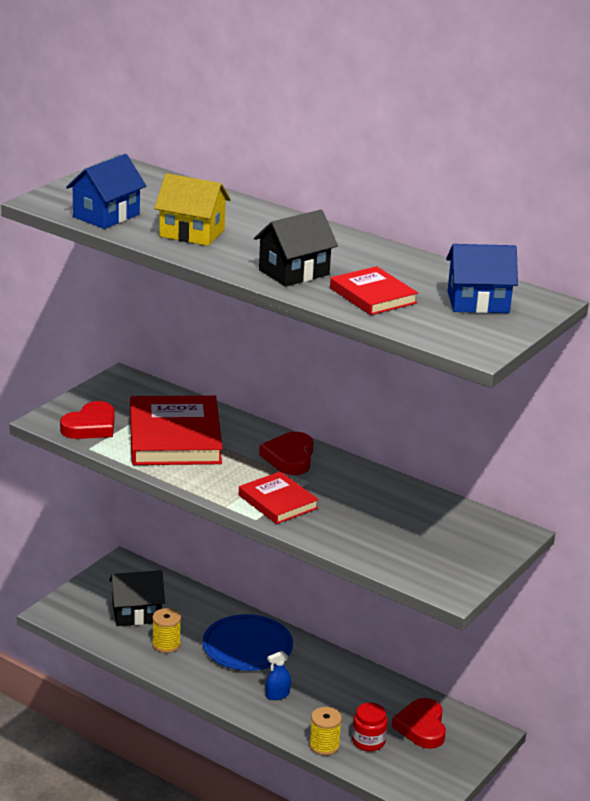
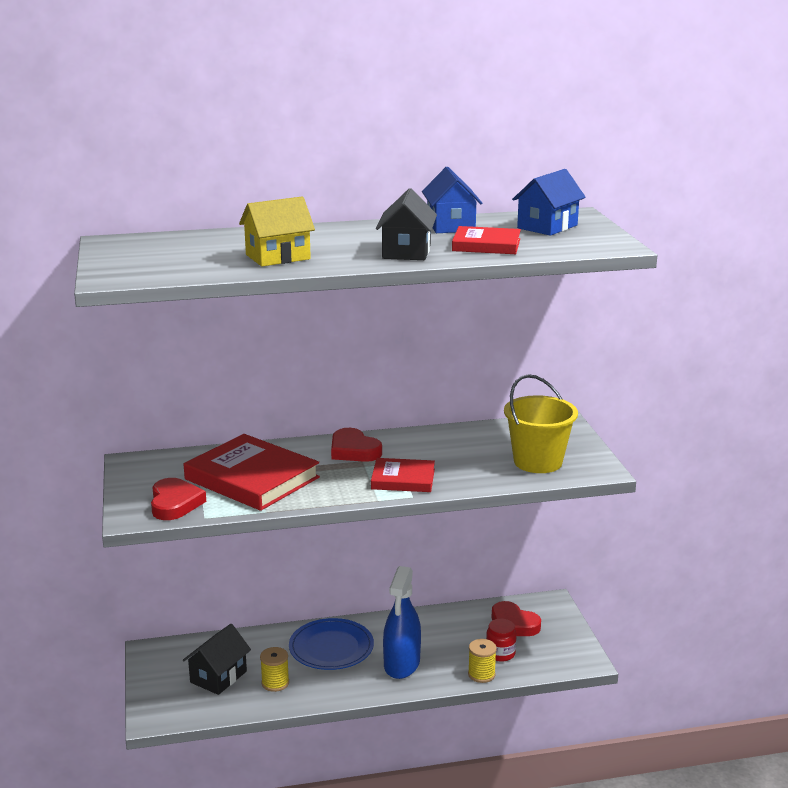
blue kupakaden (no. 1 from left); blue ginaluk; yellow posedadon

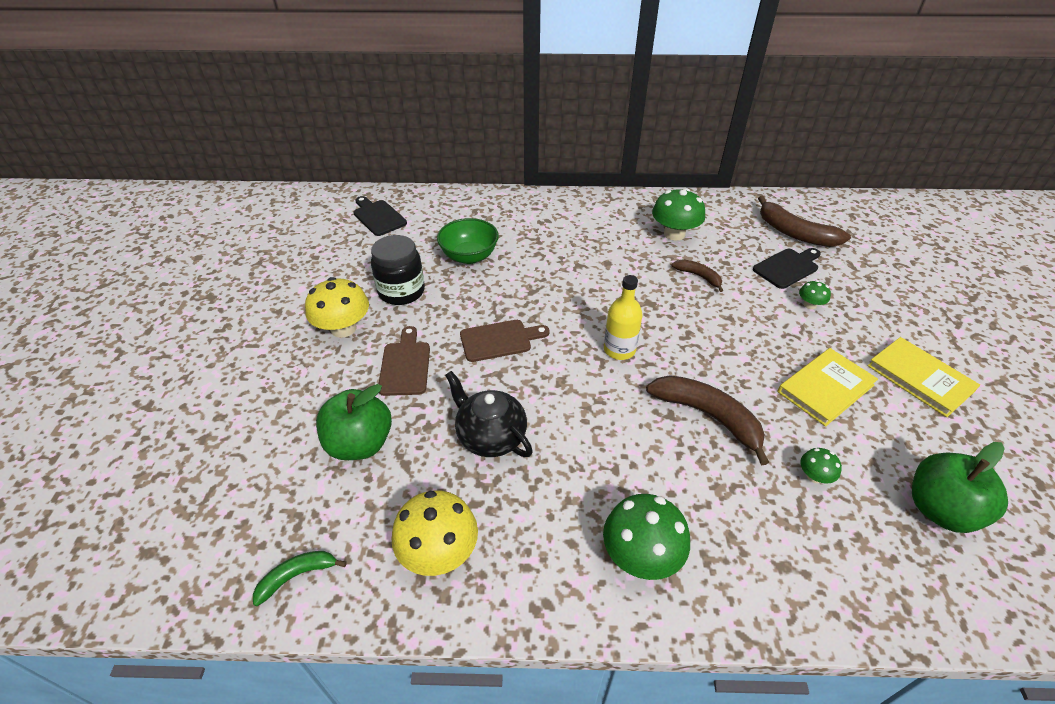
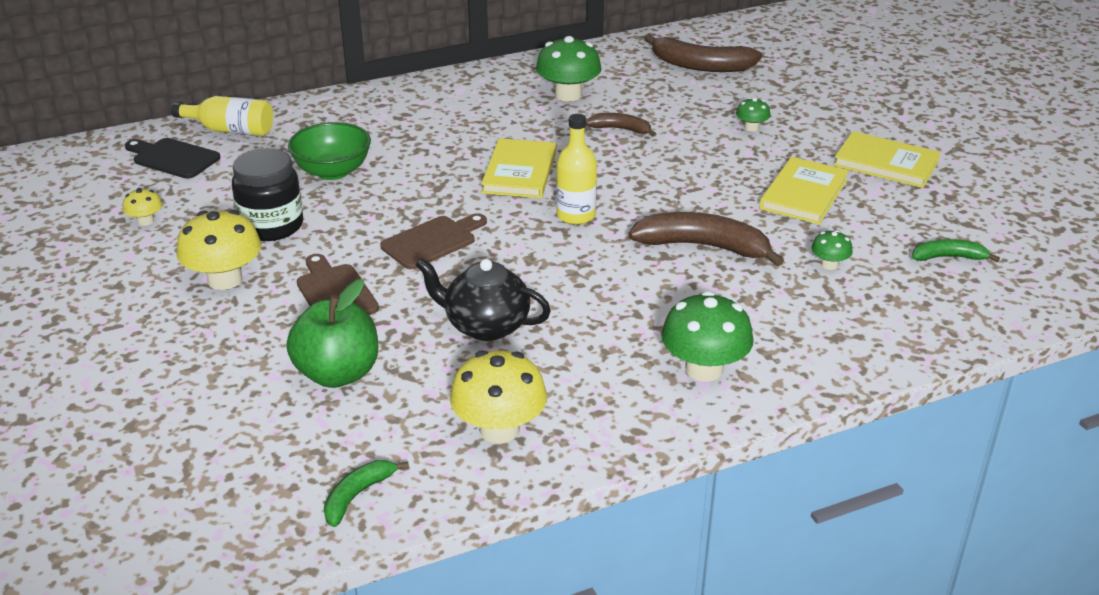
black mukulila (no. 2 from left in the first image); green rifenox (no. 2 from left); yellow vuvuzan (no. 1 from left); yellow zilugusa (no. 1 from left); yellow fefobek (no. 1 from left)

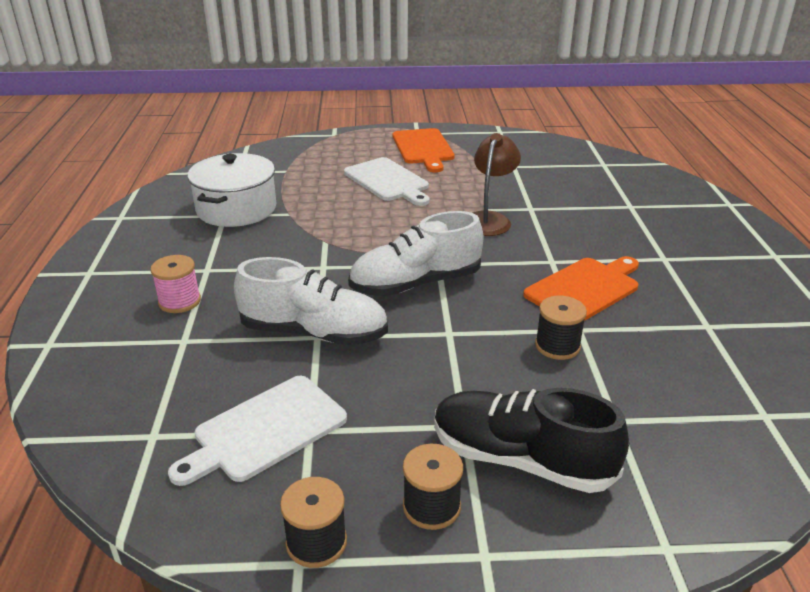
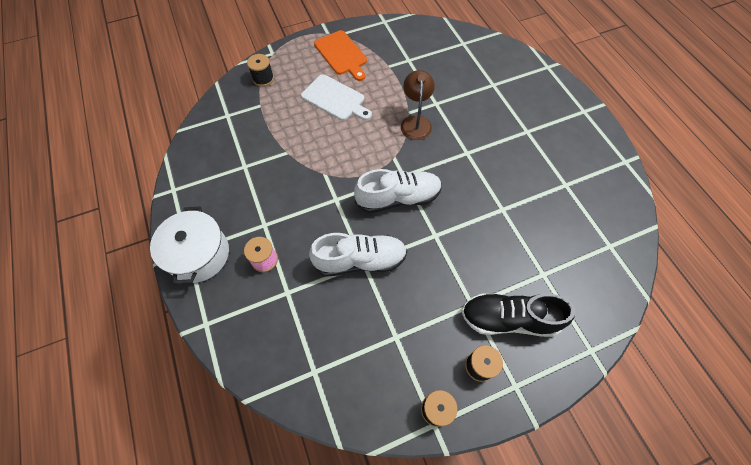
white mukulila (no. 1 from left in the first image); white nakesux; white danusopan (no. 2 from left); orange mukulila (no. 2 from left in the first image); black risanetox (no. 1 from left)

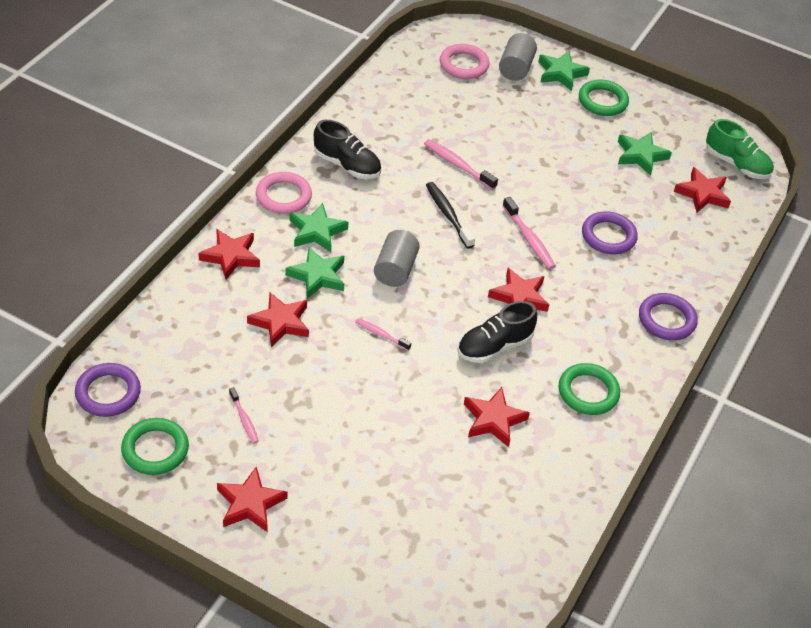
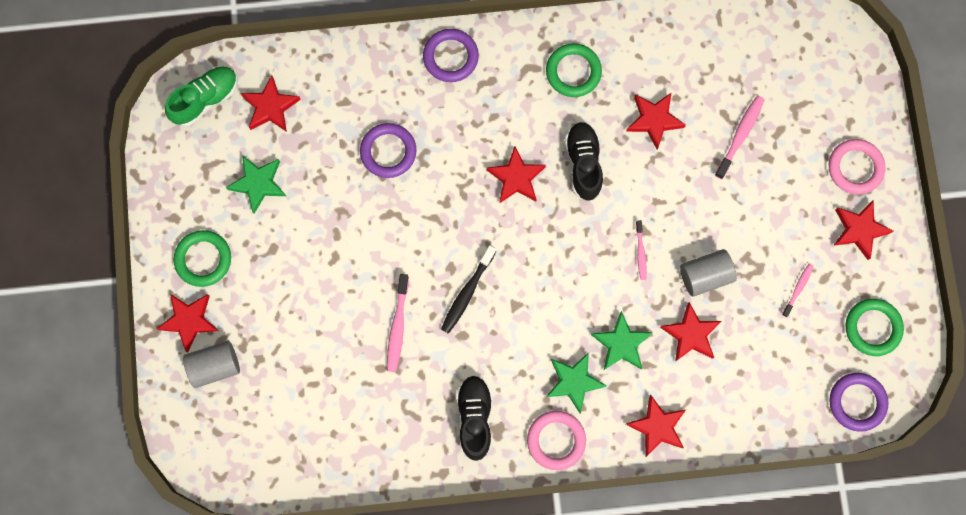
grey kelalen (no. 2 from left); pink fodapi (no. 2 from left); black danusopan (no. 2 from left); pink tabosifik (no. 3 from left); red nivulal (no. 1 from left); green danusopan

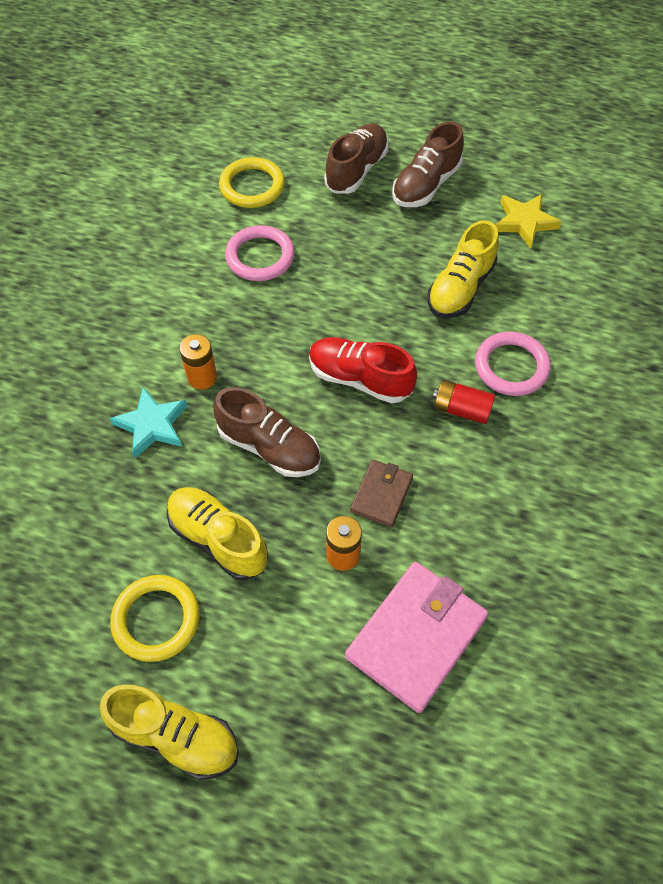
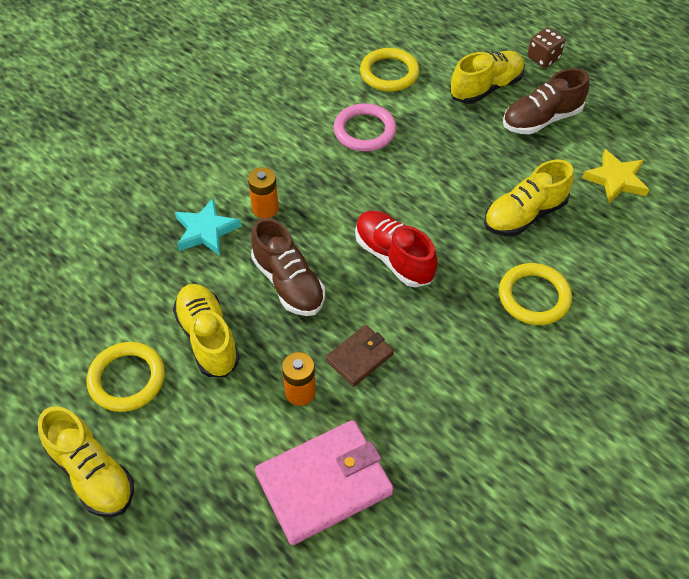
yellow danusopan (no. 3 from left); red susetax; yellow fodapi (no. 3 from left); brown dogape

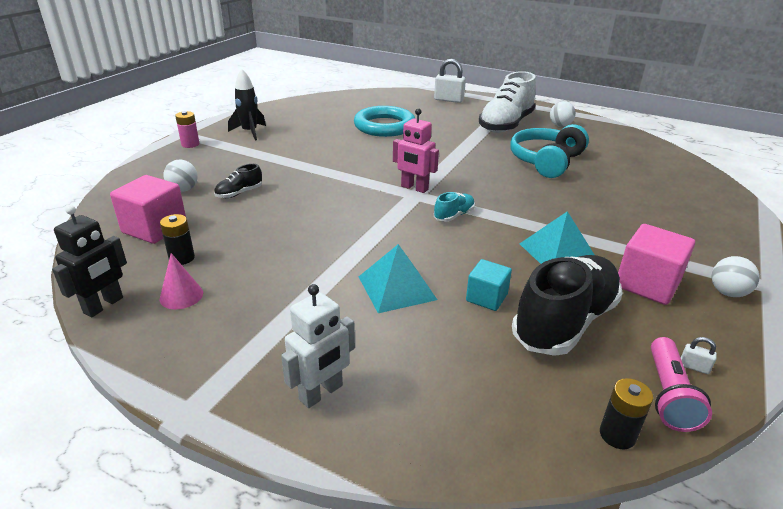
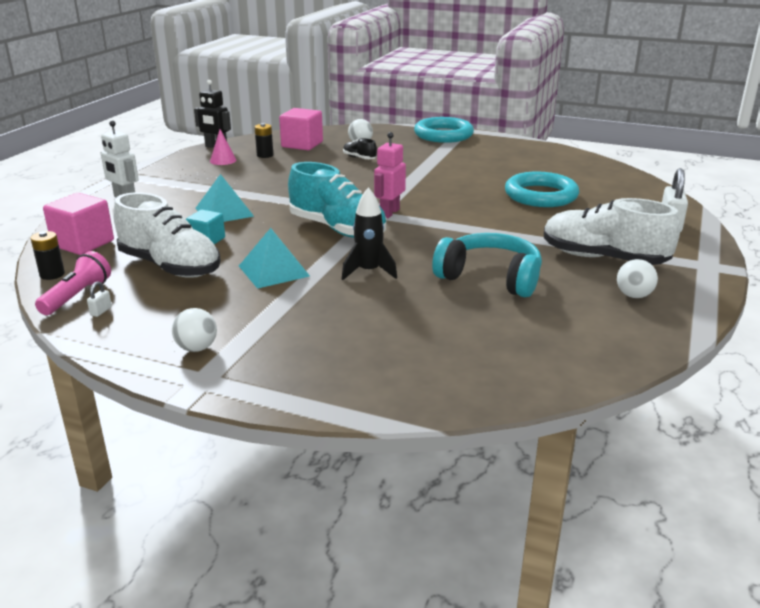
turquoise fodapi (no. 1 from left); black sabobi; turquoise danusopan; white danusopan (no. 1 from left); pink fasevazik (no. 1 from left); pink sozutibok

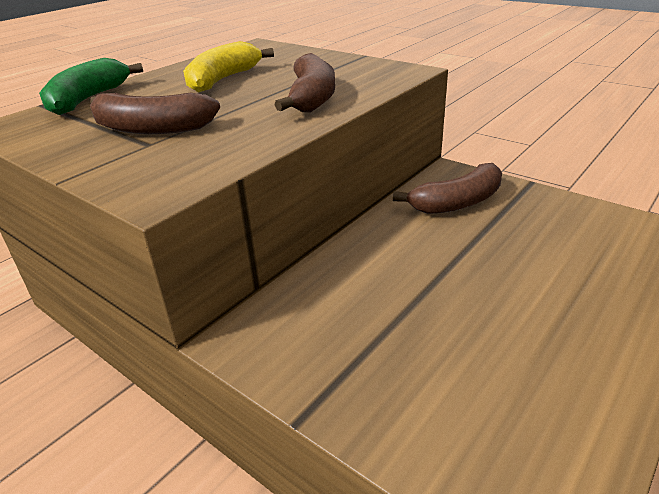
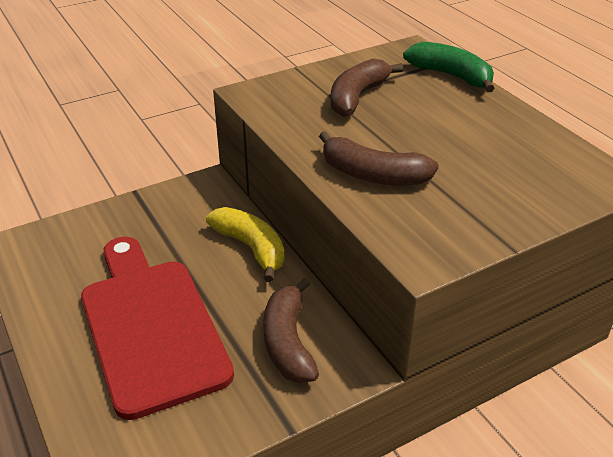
yellow rifenox; red mukulila

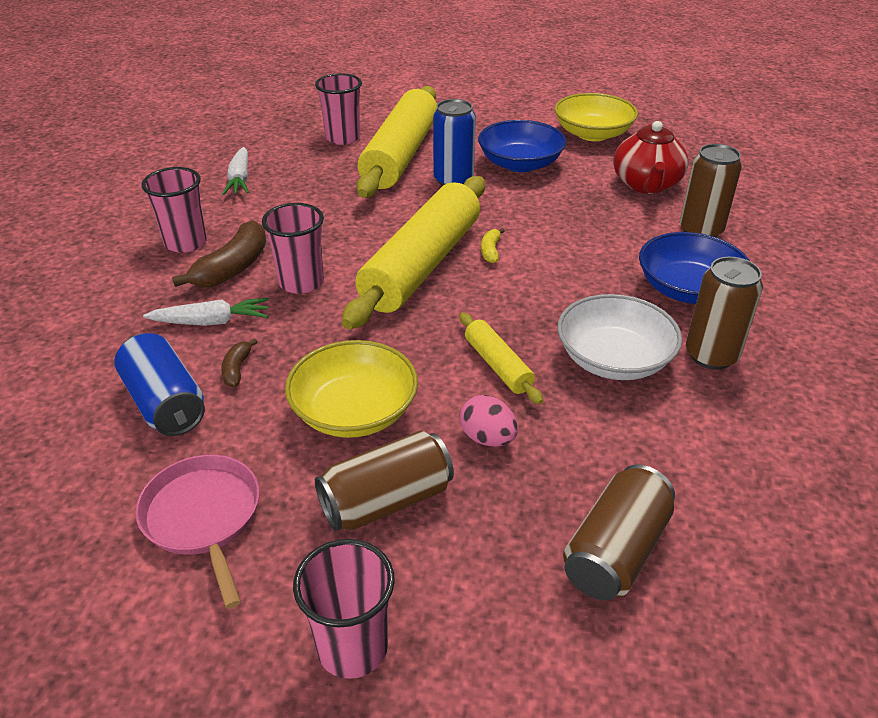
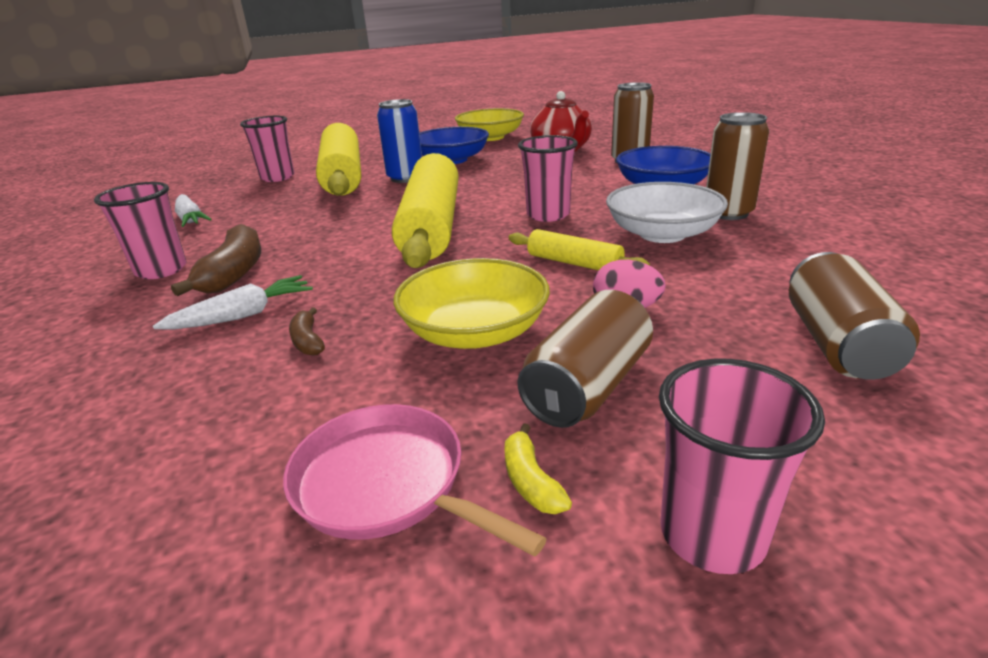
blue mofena (no. 1 from left in the first image); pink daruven (no. 3 from left); yellow rifenox

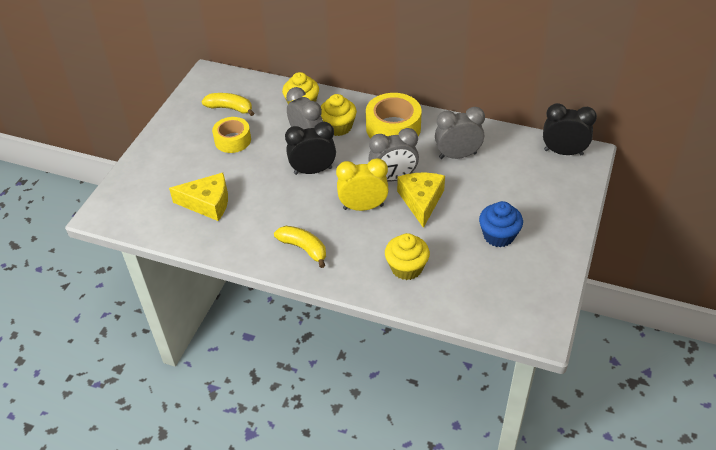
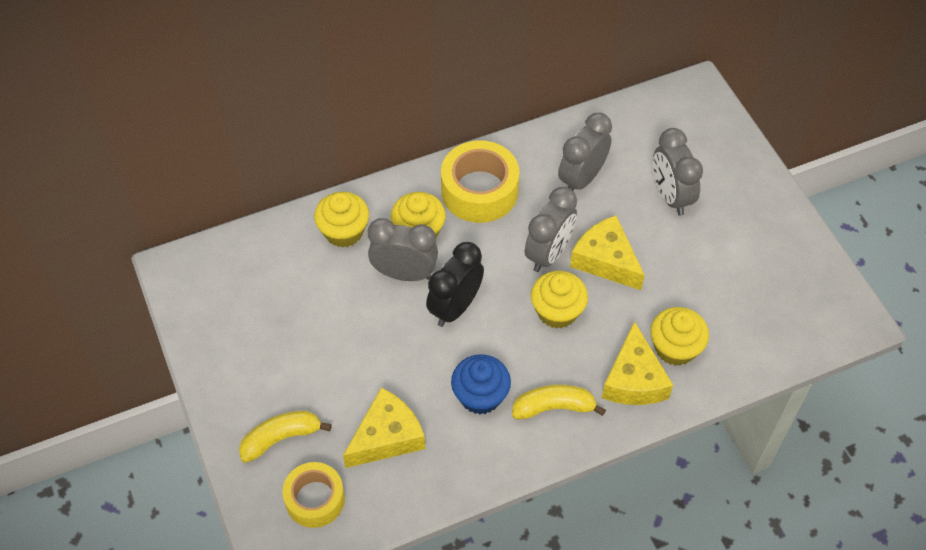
yellow rifenox (no. 1 from left); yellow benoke (no. 1 from left); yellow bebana (no. 3 from left); blue bebana; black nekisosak (no. 2 from left in the first image); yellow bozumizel (no. 3 from left); grey nekisosak (no. 4 from left)

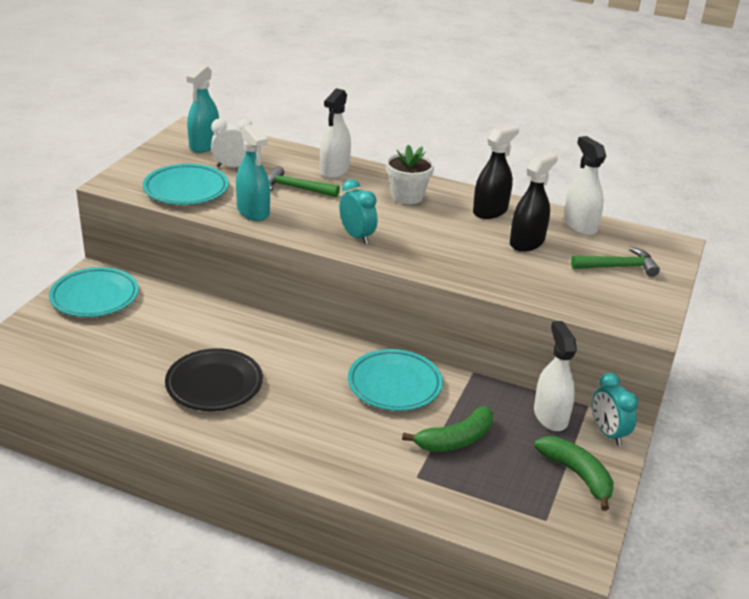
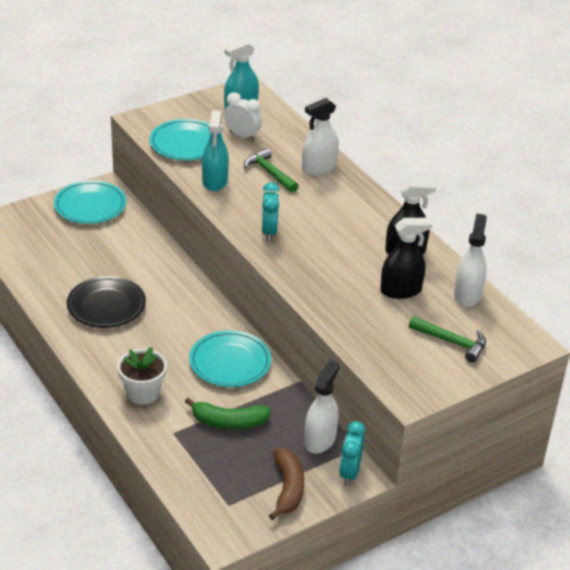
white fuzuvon; brown rifenox

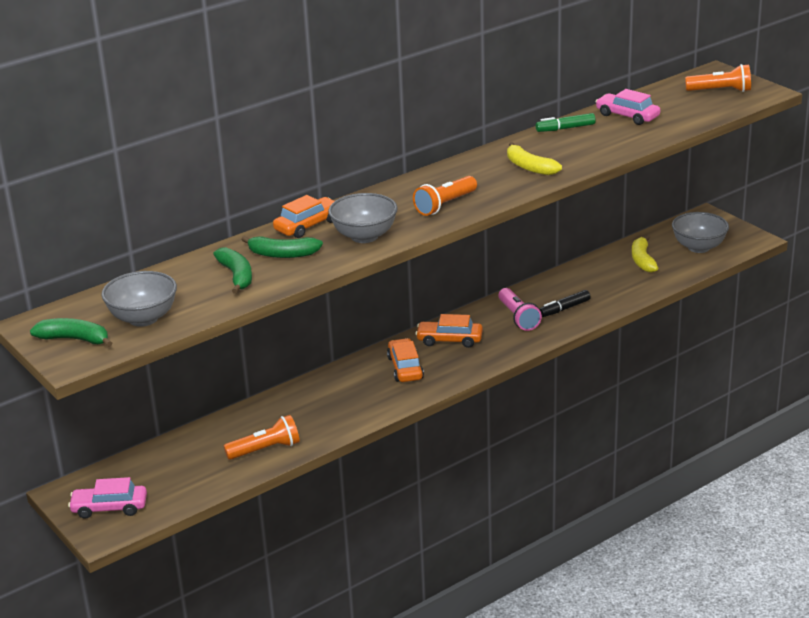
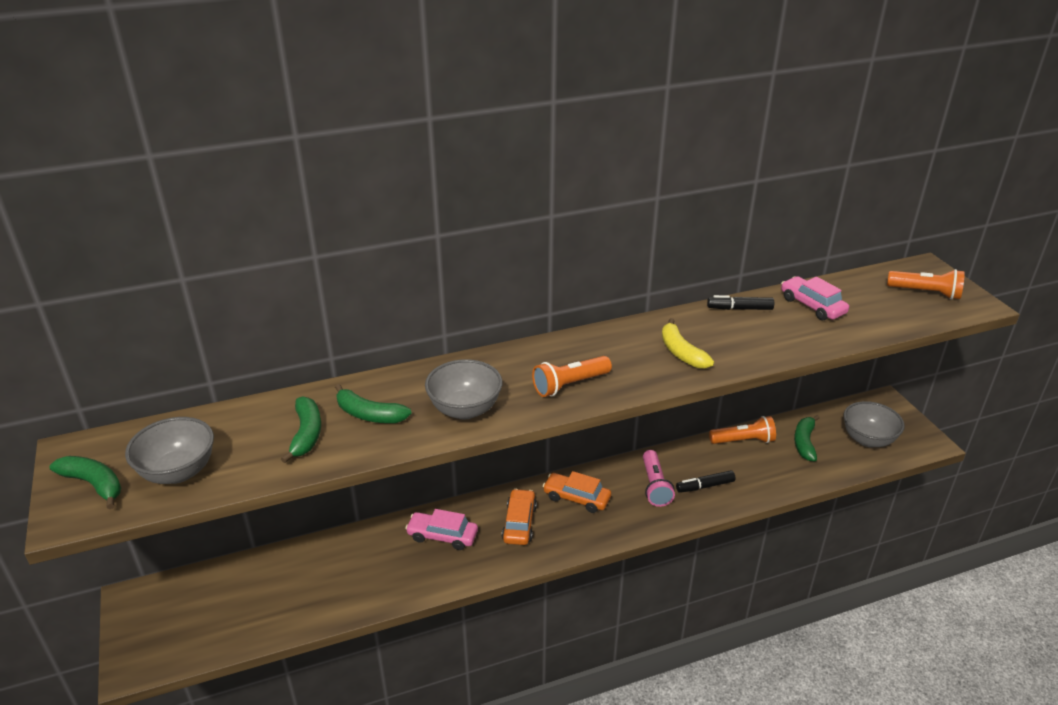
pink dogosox (no. 1 from left); orange sozutibok (no. 2 from left); orange dogosox (no. 1 from left in the first image); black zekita (no. 2 from left); green rifenox (no. 4 from left)

